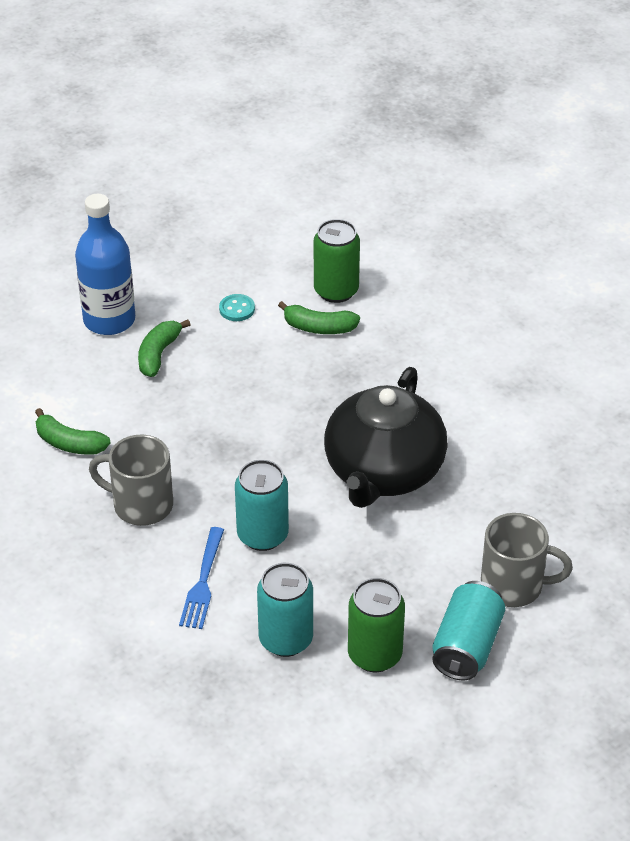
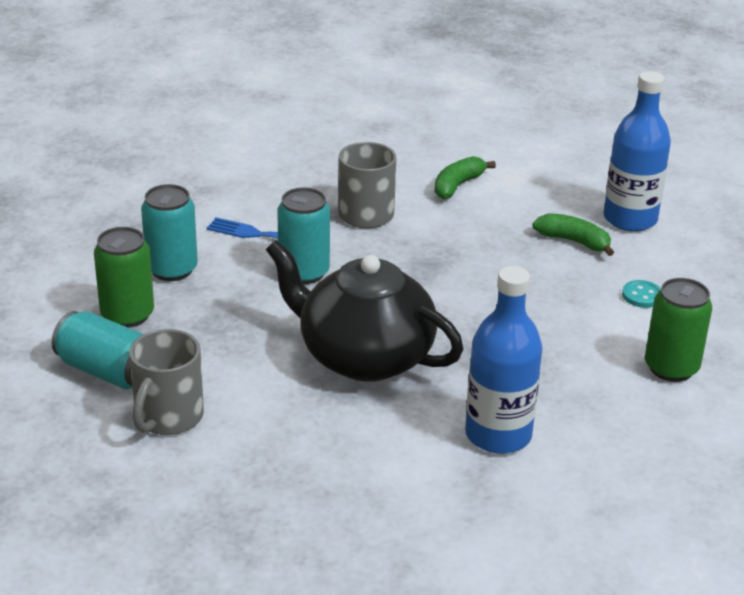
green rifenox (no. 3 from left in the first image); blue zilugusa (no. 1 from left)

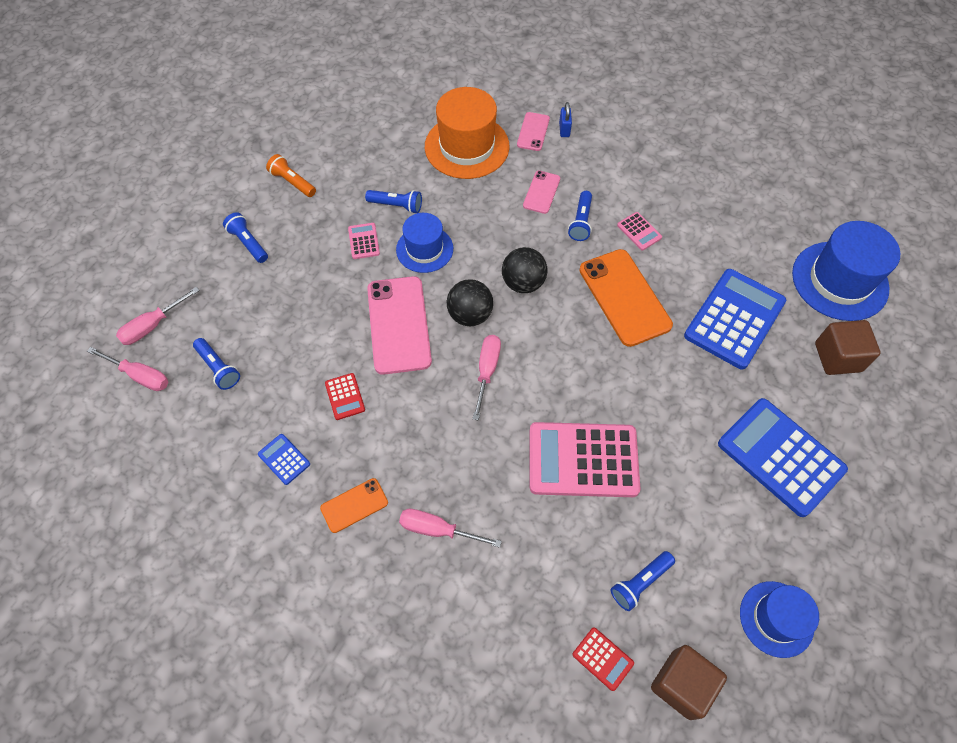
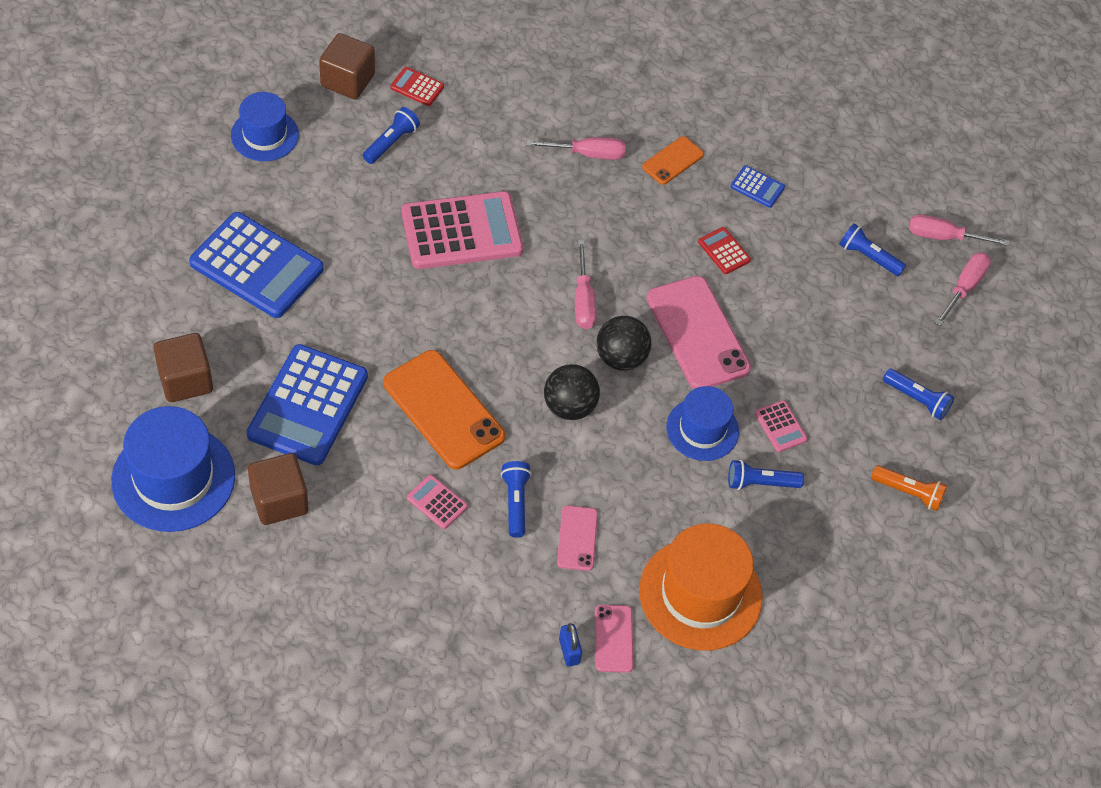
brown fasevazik (no. 2 from left)

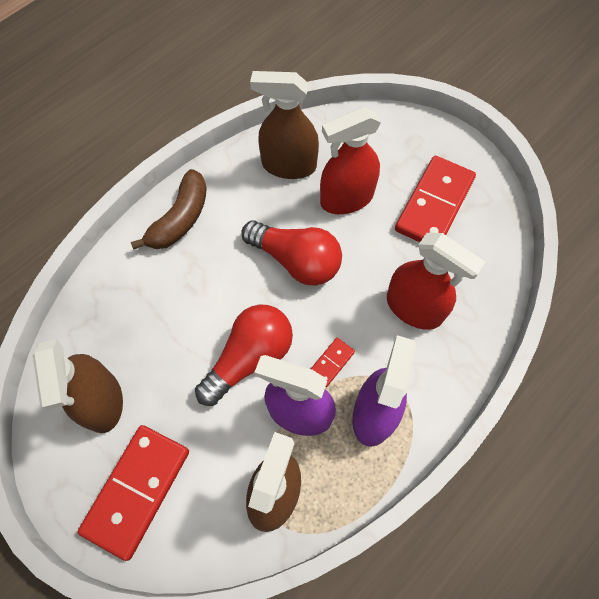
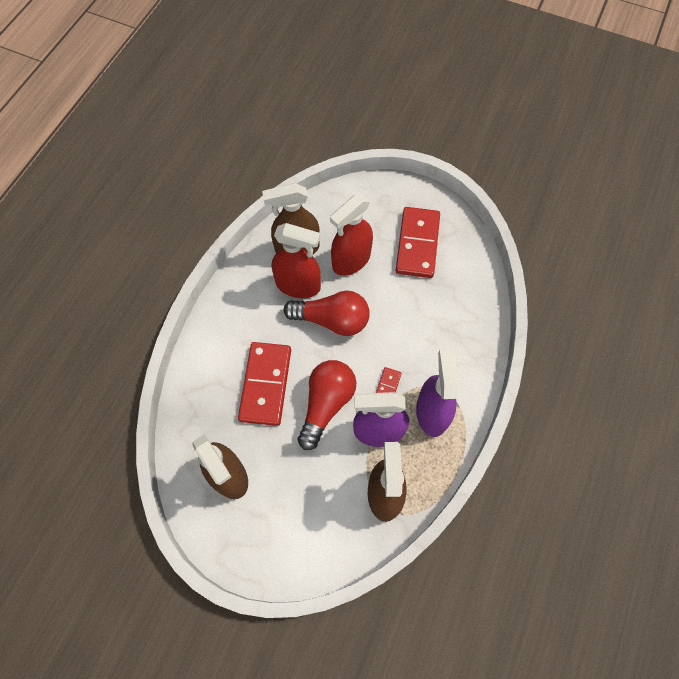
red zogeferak (no. 1 from left); brown rifenox; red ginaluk (no. 1 from left)

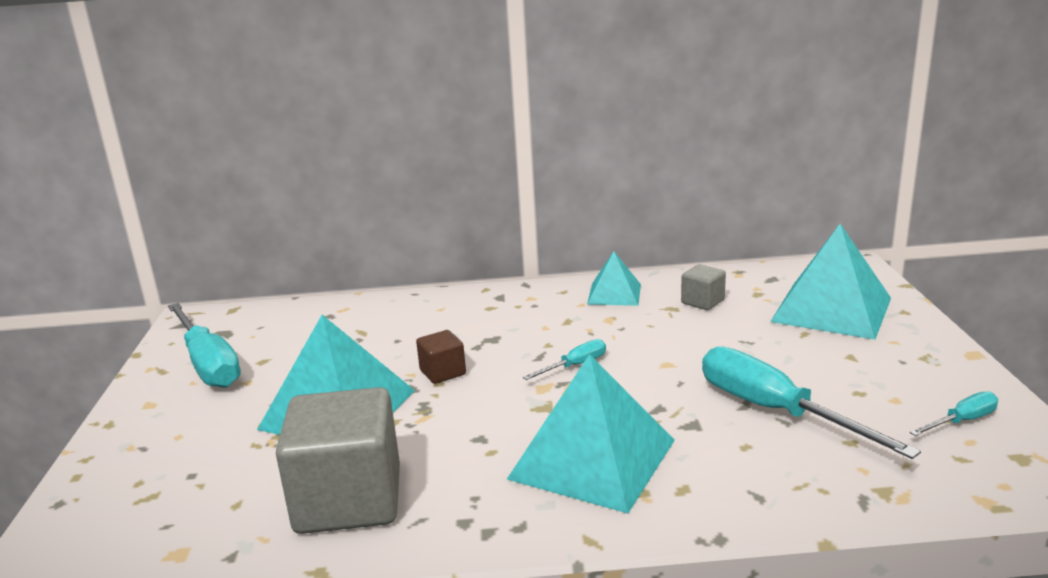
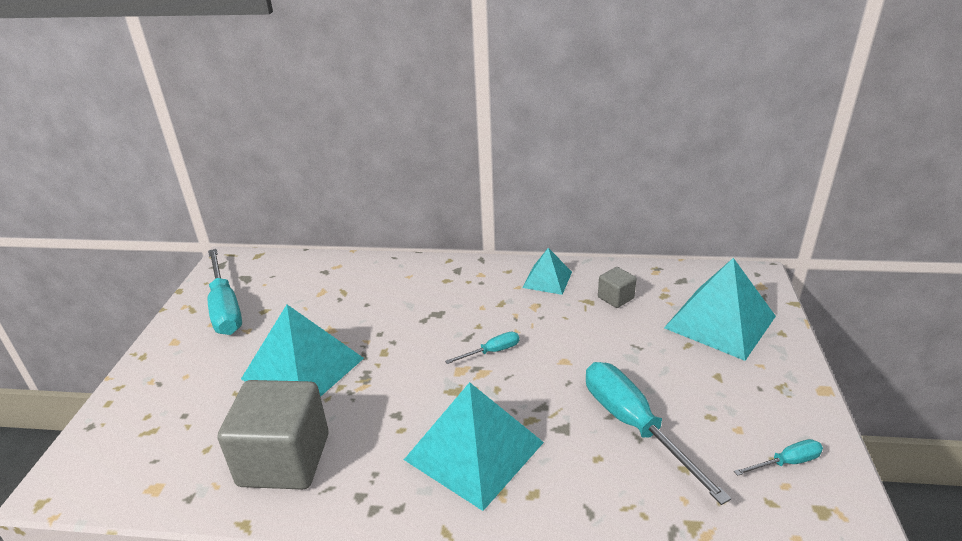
brown fasevazik

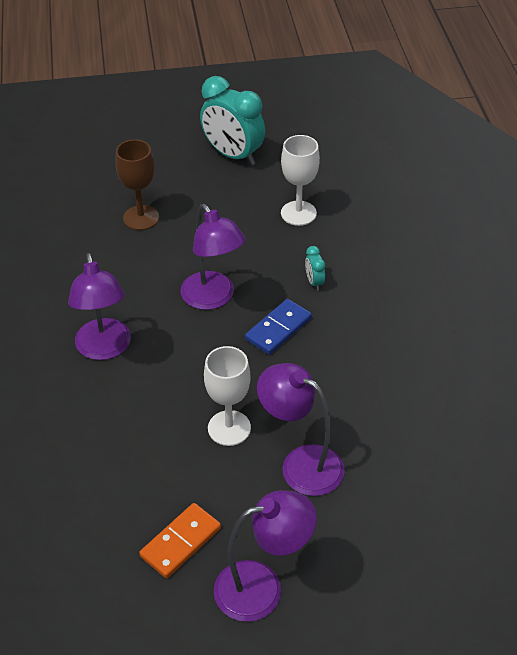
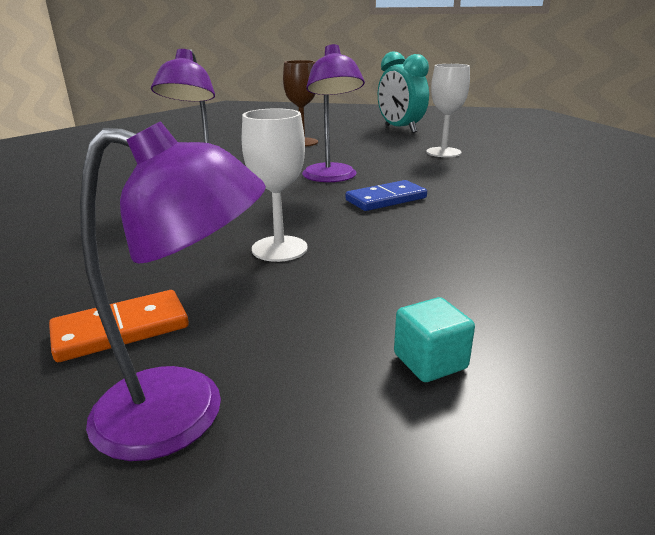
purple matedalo (no. 4 from left in the first image); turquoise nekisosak (no. 2 from left in the first image); turquoise fasevazik

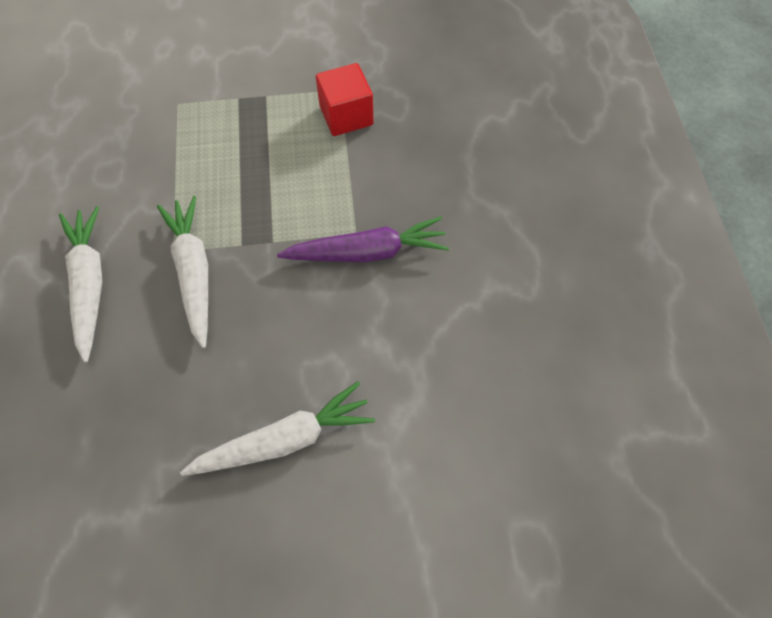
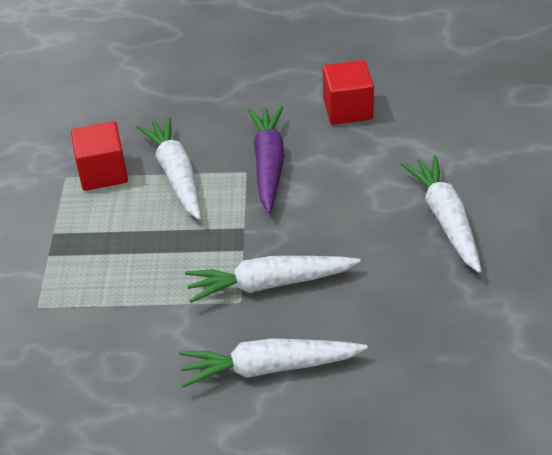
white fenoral (no. 1 from left); red fasevazik (no. 2 from left)

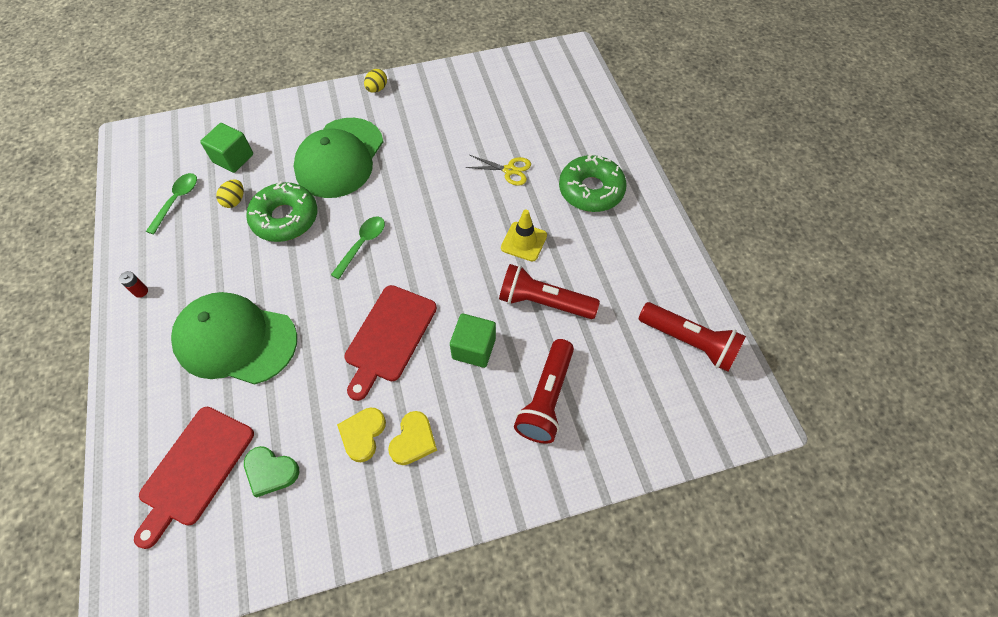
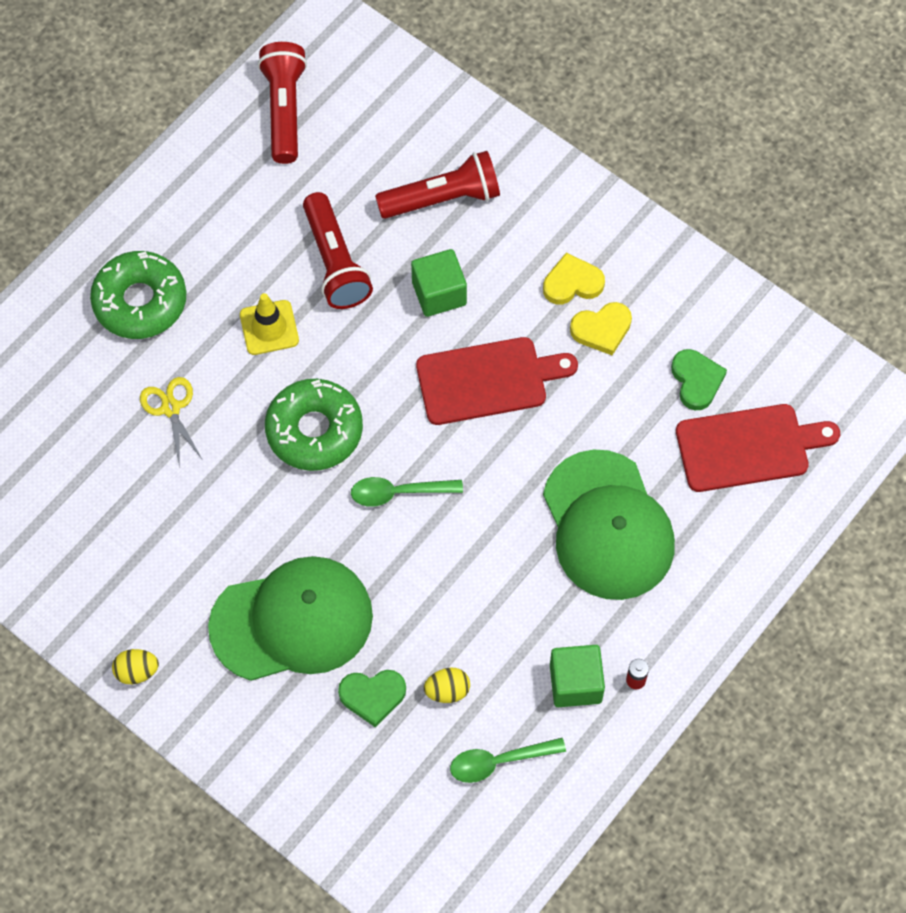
green fasevazik (no. 2 from left); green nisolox (no. 2 from left); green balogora (no. 1 from left)

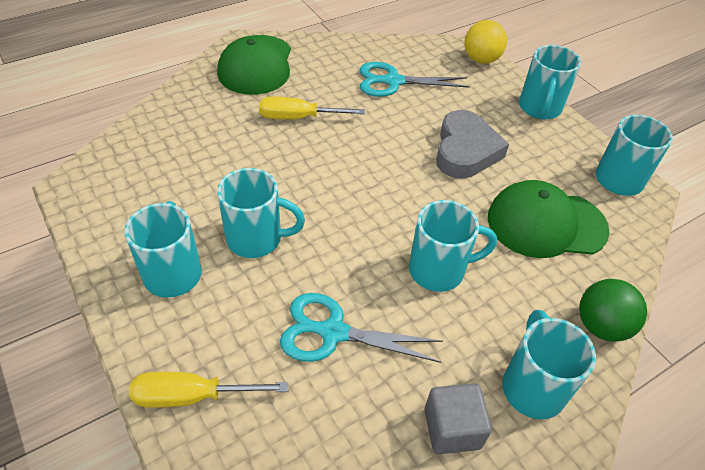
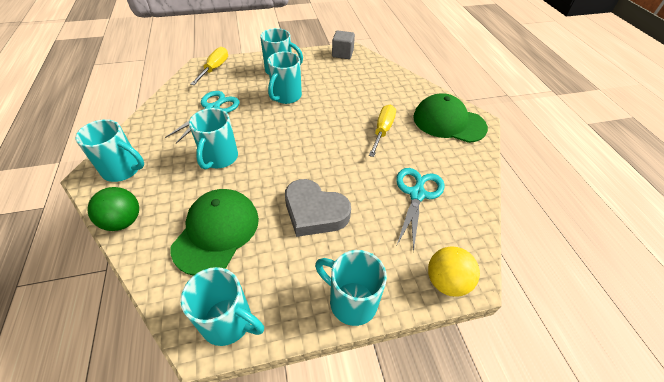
grey fasevazik

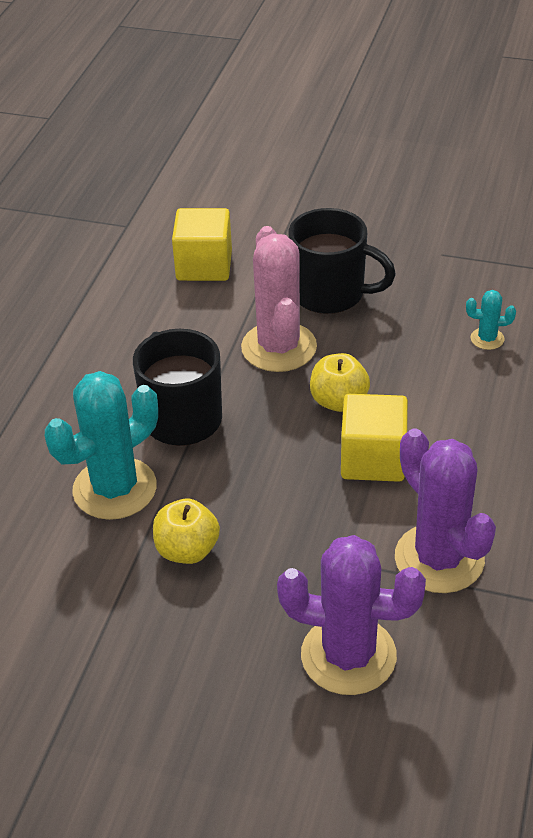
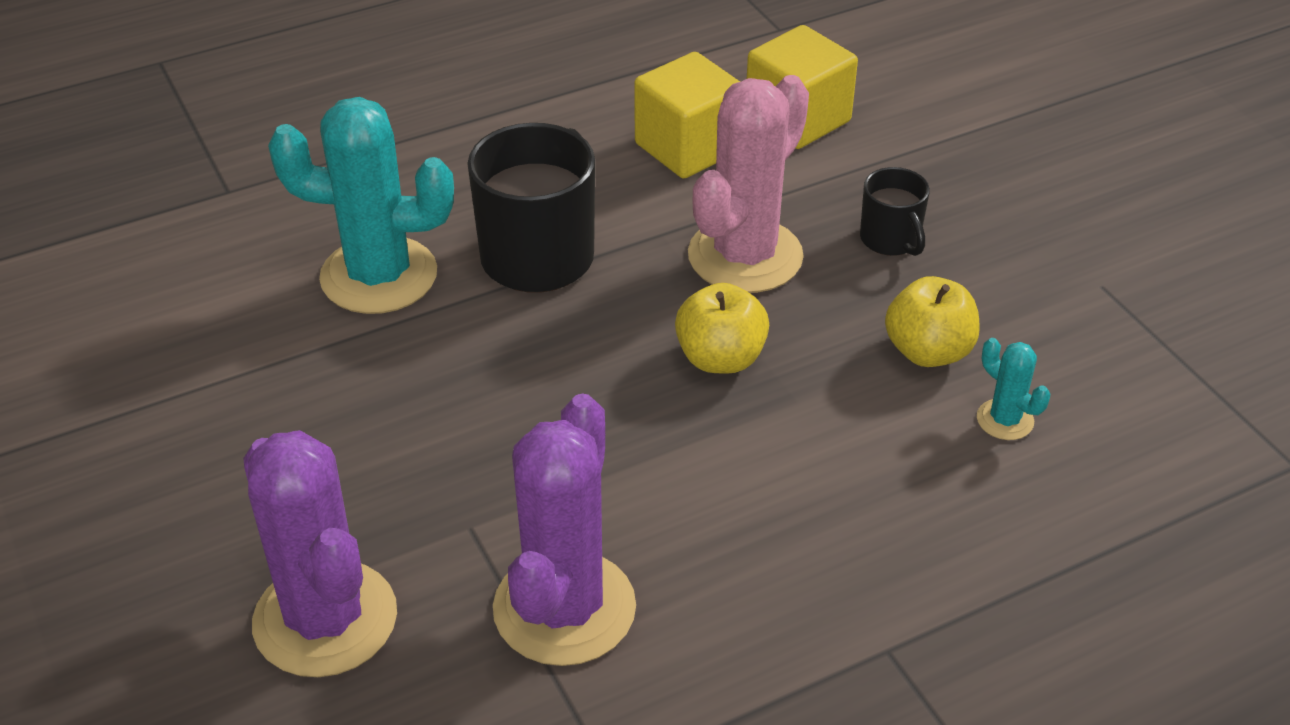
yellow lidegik (no. 2 from left); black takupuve (no. 2 from left); yellow fasevazik (no. 1 from left)

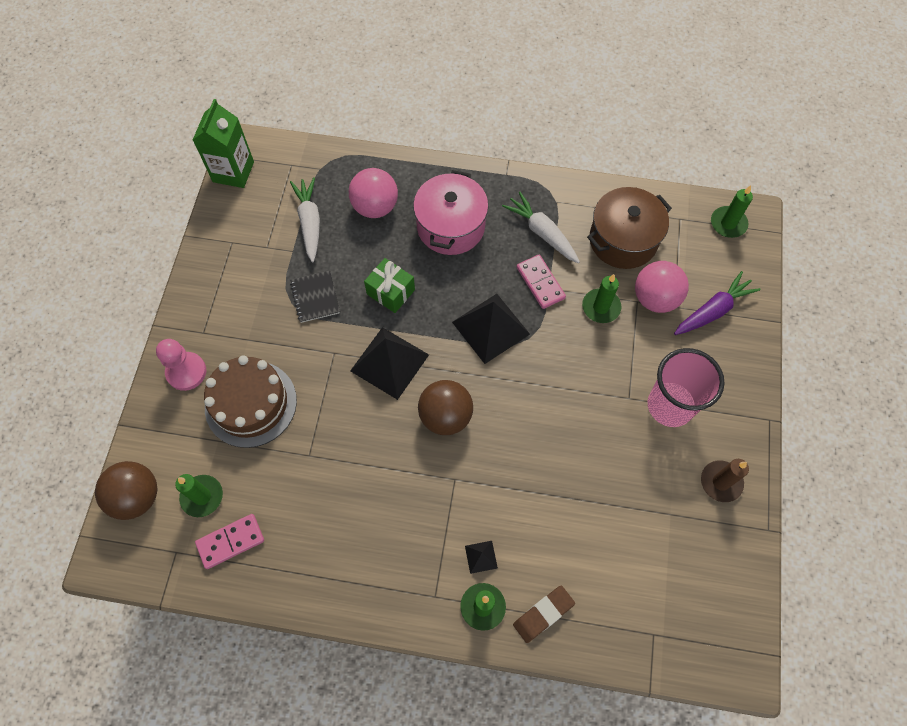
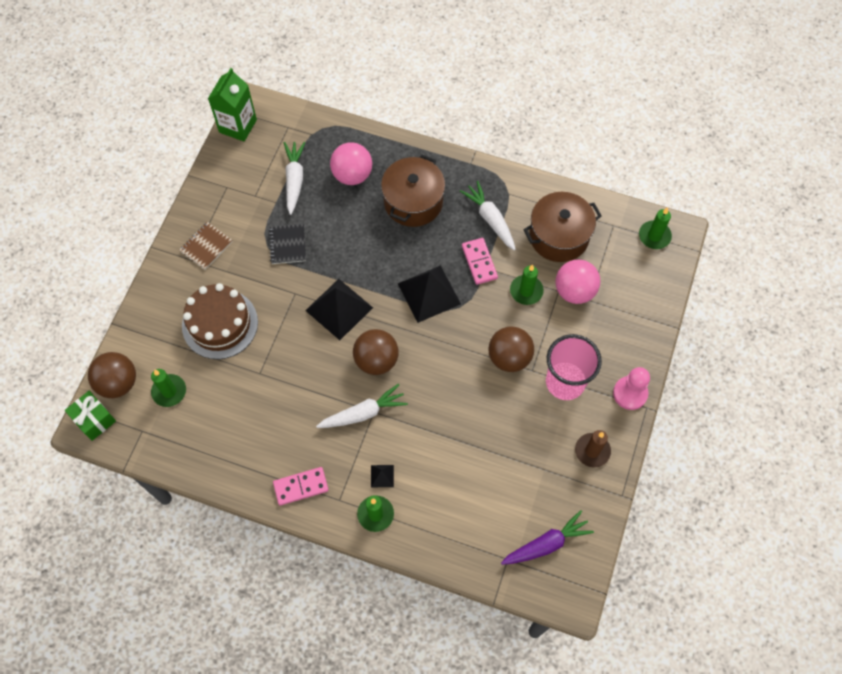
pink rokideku; pink zogeferak (no. 1 from left); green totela; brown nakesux (no. 1 from left); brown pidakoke; purple fenoral; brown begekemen; white fenoral (no. 2 from left); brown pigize (no. 3 from left)

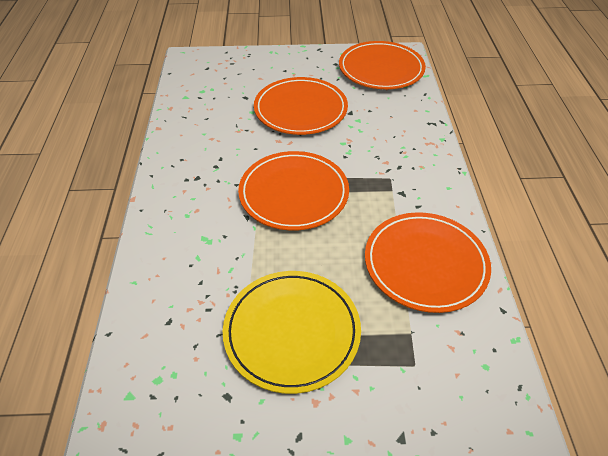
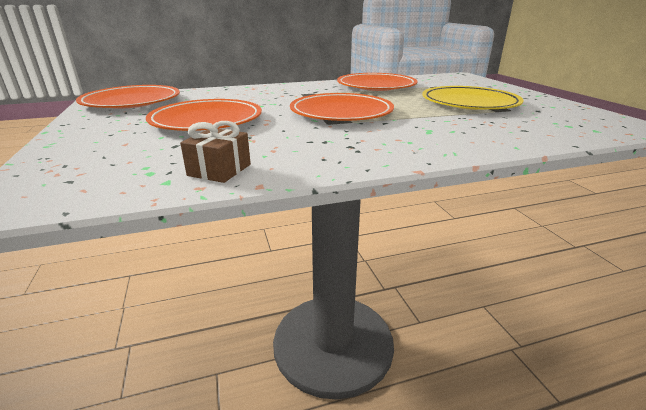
brown totela

